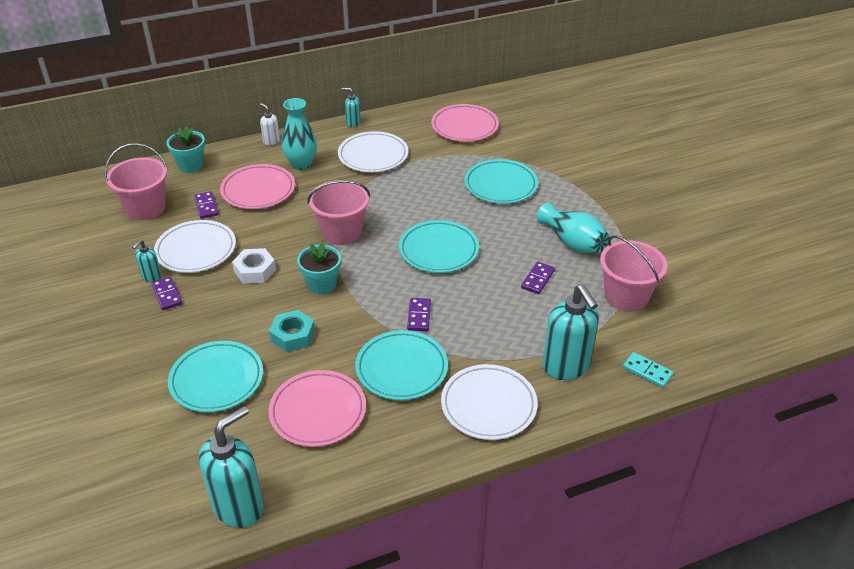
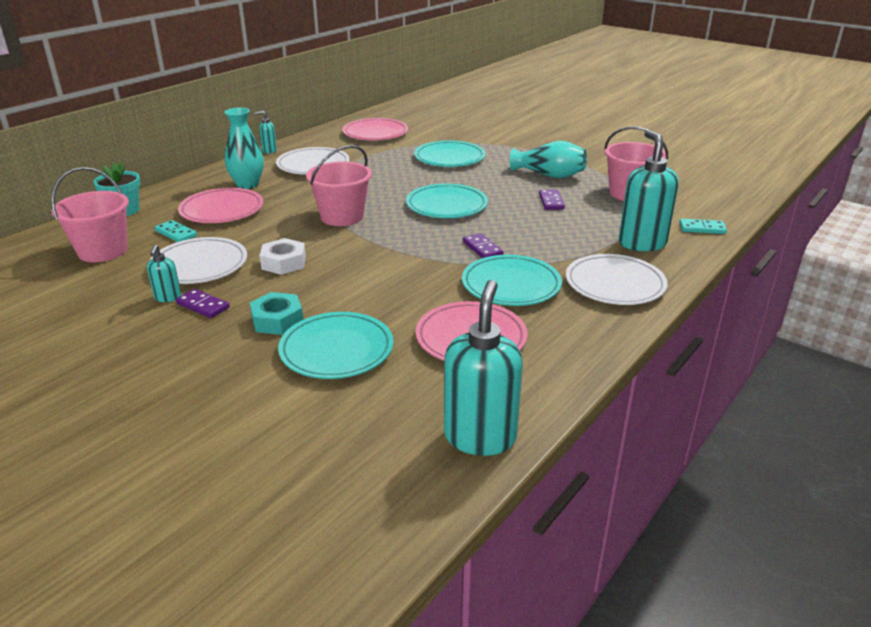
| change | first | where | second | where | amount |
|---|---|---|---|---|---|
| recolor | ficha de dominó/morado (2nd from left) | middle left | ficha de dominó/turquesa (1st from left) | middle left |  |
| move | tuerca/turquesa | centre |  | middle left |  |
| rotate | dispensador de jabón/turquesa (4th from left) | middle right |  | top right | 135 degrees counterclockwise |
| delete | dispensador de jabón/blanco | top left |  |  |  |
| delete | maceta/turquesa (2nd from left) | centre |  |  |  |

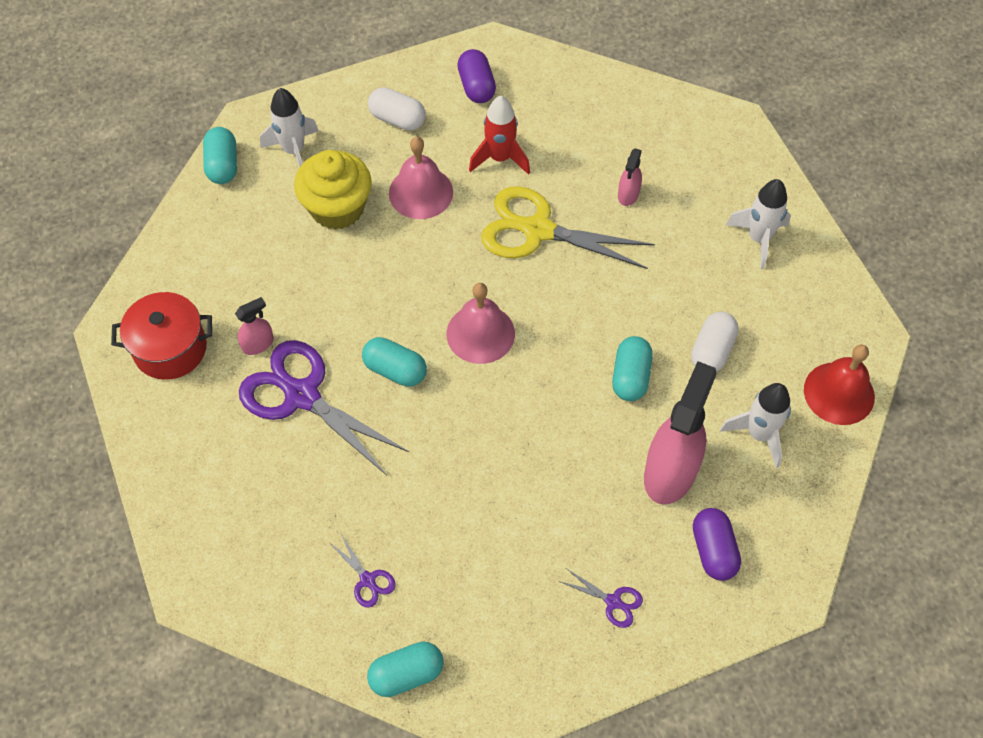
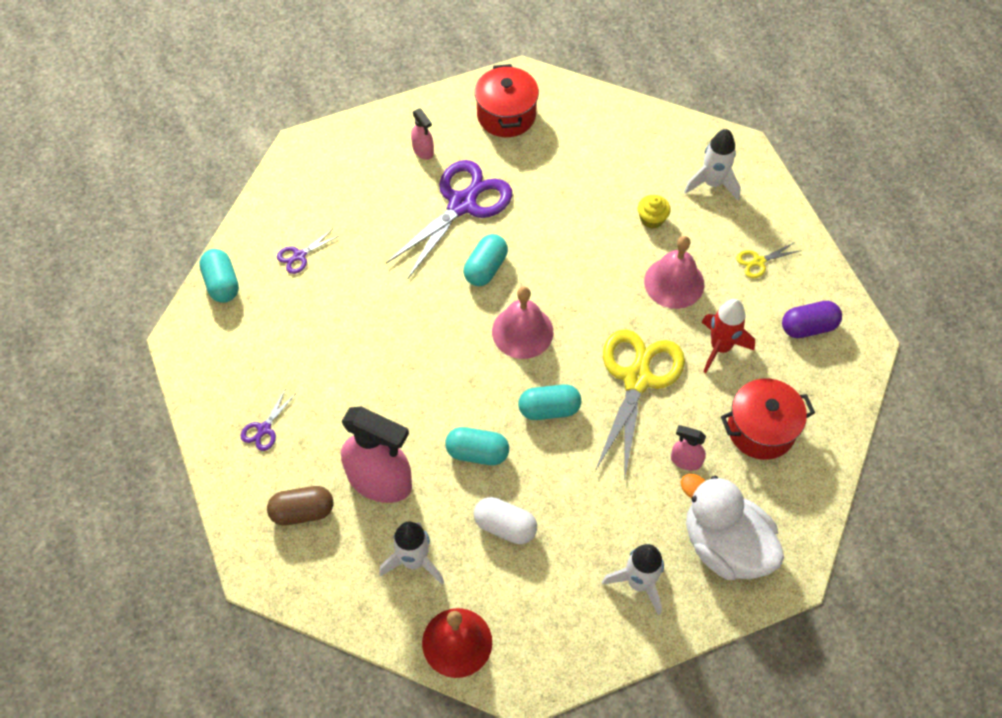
| change | first | where | second | where | amount |
|---|---|---|---|---|---|
| recolor | cápsula/morado (2nd from left) | bottom right | cápsula/marrón | bottom left |  |
| move | pulverizador/rosa (1st from left in the first image) | middle left | pulverizador/rosa (2nd from left) | top centre |  |
| move | cápsula/turquesa (1st from left in the first image) | top left | cápsula/turquesa (4th from left) | centre |  |
| resize | magdalena/amarillo | top centre |  | top centre | x0.48 |
| insert |  |  | pato/blanco | bottom right |  |
| insert |  |  | olla/rojo (2nd from left) | middle right |  |
| replace | cápsula/blanco (1st from left) | top centre | tijeras/amarillo (2nd from left) | middle right |  |

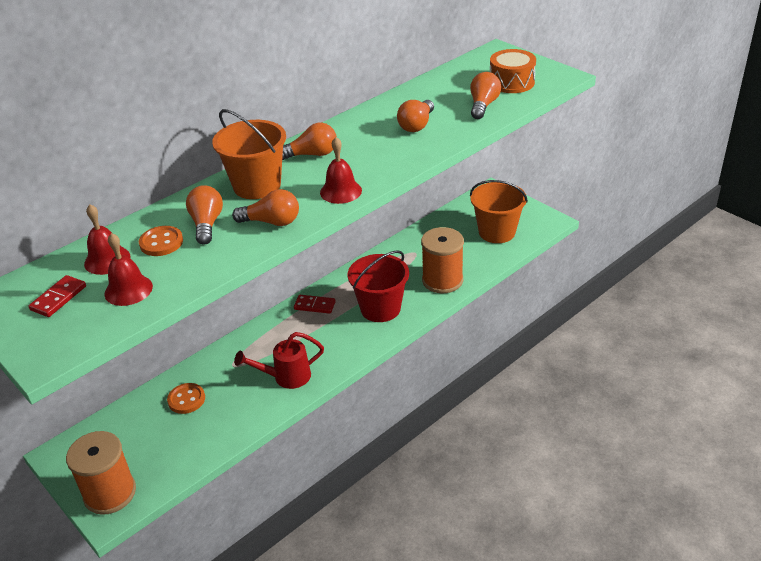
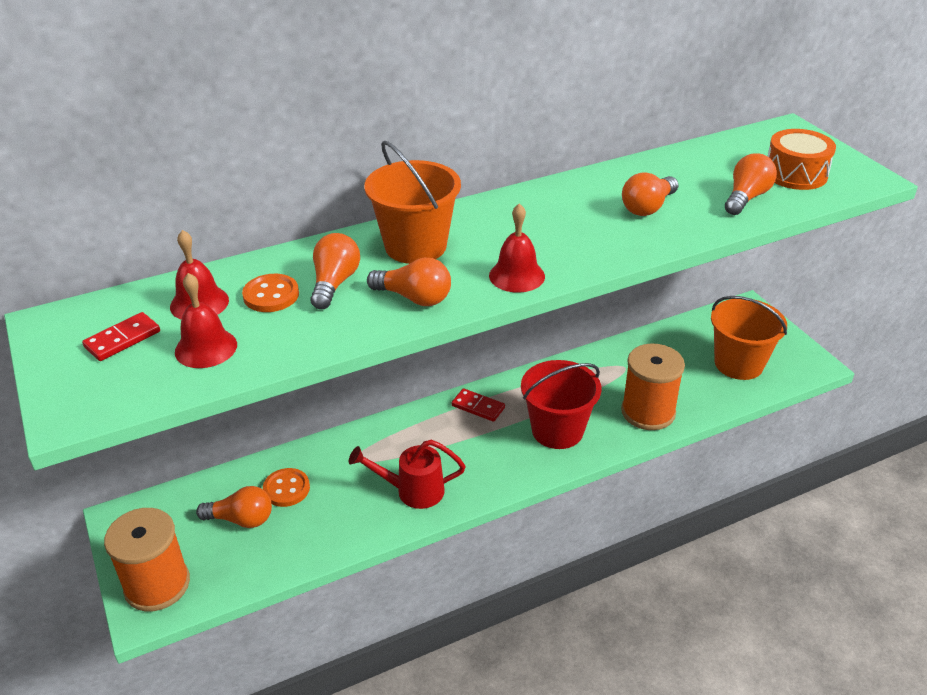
| change | first | where | second | where | amount |
|---|---|---|---|---|---|
| move | bombilla/naranja (3rd from left in the first image) | top centre | bombilla/naranja (1st from left) | bottom left |  |

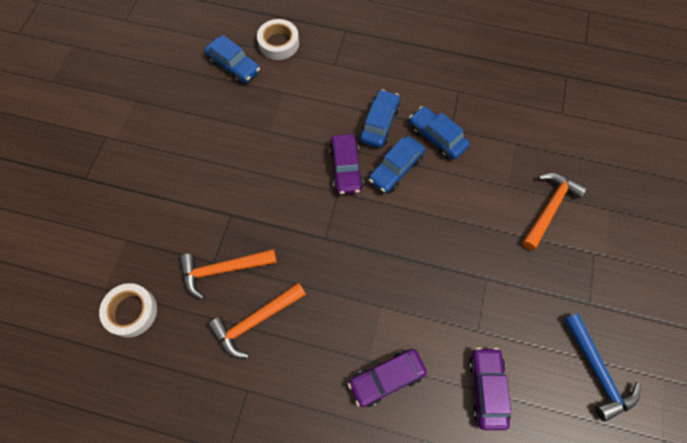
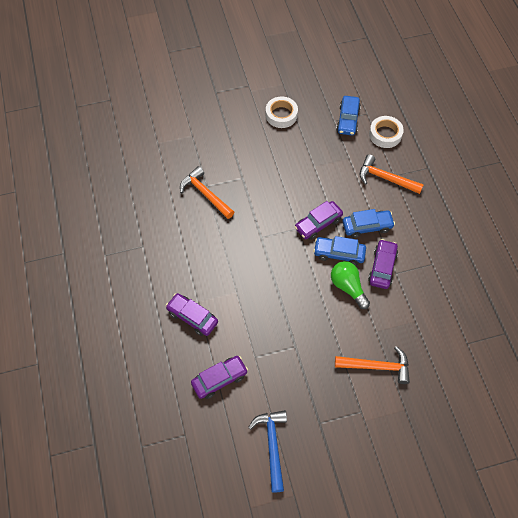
| change | first | where | second | where | amount |
|---|---|---|---|---|---|
| rotate | martillo/azul | bottom right |  | bottom centre | 135 degrees clockwise |
| move | cinta adhesiva/blanco (1st from left) | bottom left |  | top centre |  |
| insert |  |  | bombilla/verde | middle right |  |
| move | martillo/naranja (2nd from left in the first image) | bottom centre | martillo/naranja (3rd from left) | middle right |  |
| recolor | coche/azul (4th from left) | top centre | coche/morado (4th from left) | middle right |  |

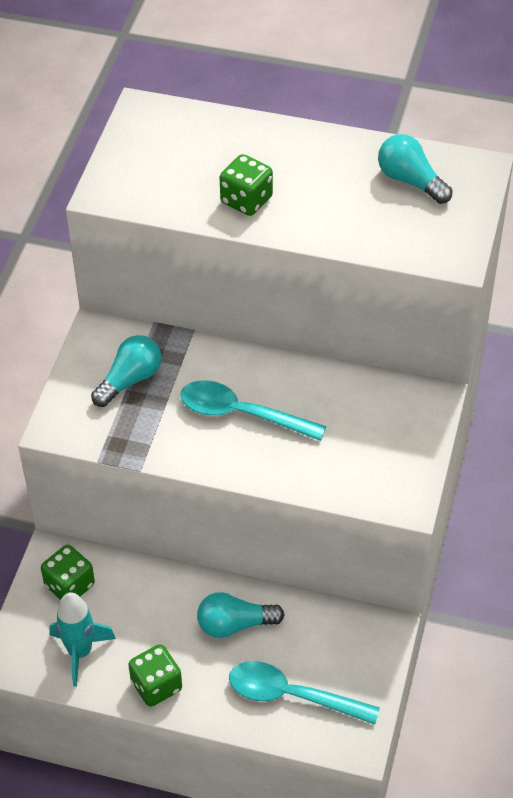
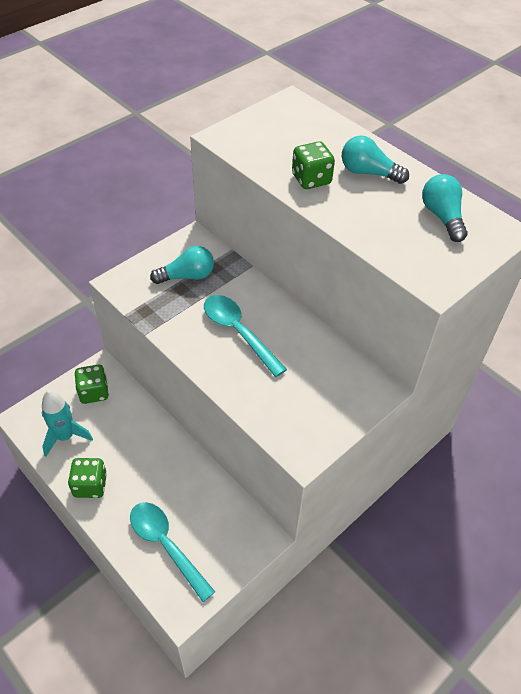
| change | first | where | second | where | amount |
|---|---|---|---|---|---|
| move | bombilla/turquesa (2nd from left) | bottom centre |  | top right |  |

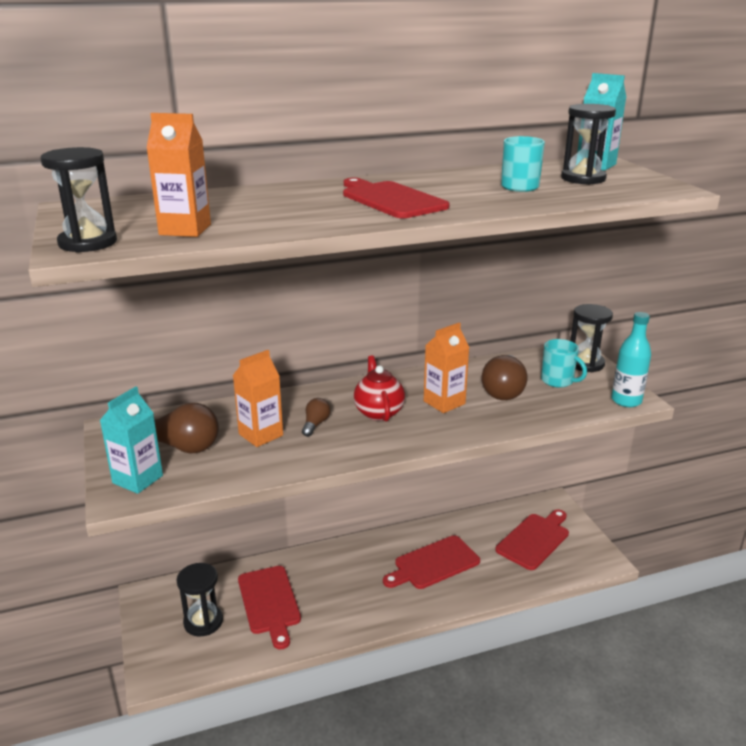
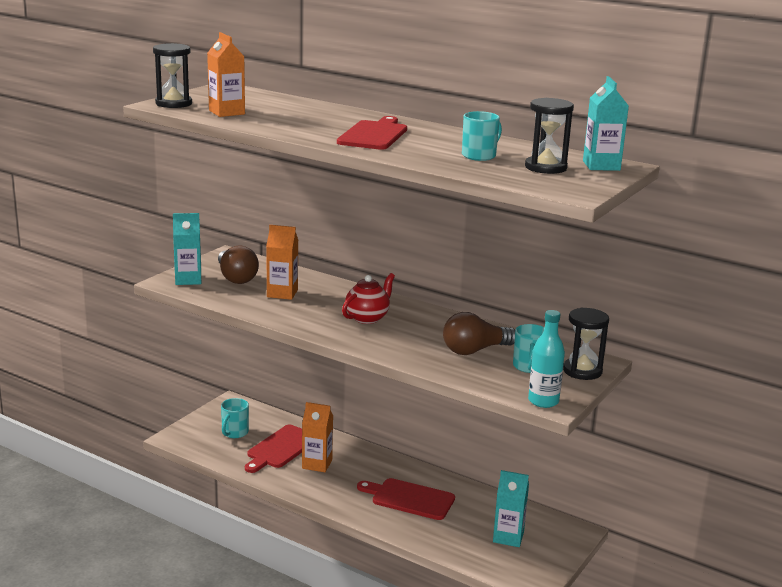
| change | first | where | second | where | amount |
|---|---|---|---|---|---|
| replace | reloj de arena/negro (2nd from left) | bottom left | taza/turquesa (1st from left) | bottom left |  |
| move | cartón de leche/naranja (3rd from left) | centre |  | bottom centre |  |
| replace | tabla de cortar/rojo (4th from left) | bottom right | cartón de leche/turquesa (2nd from left) | bottom centre |  |
| delete | bombilla/marrón (2nd from left) | centre |  |  |  |

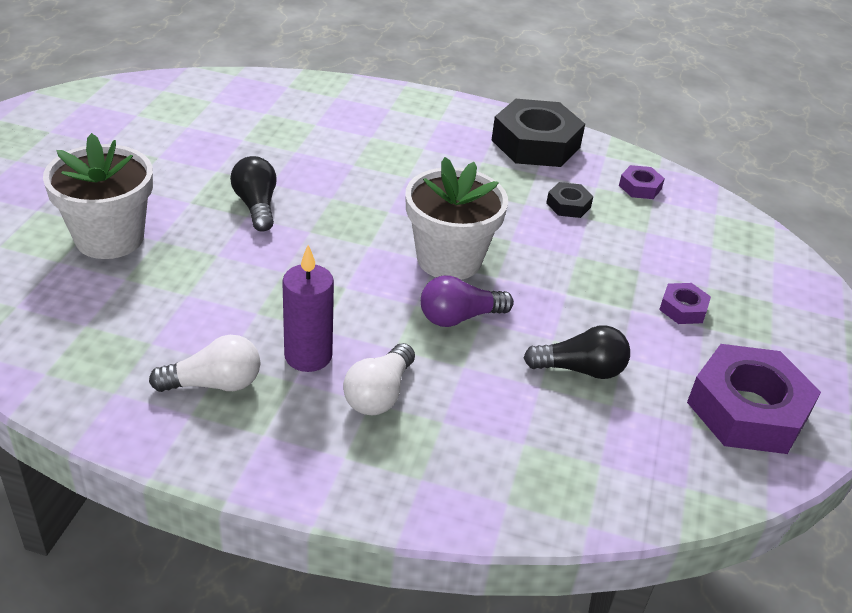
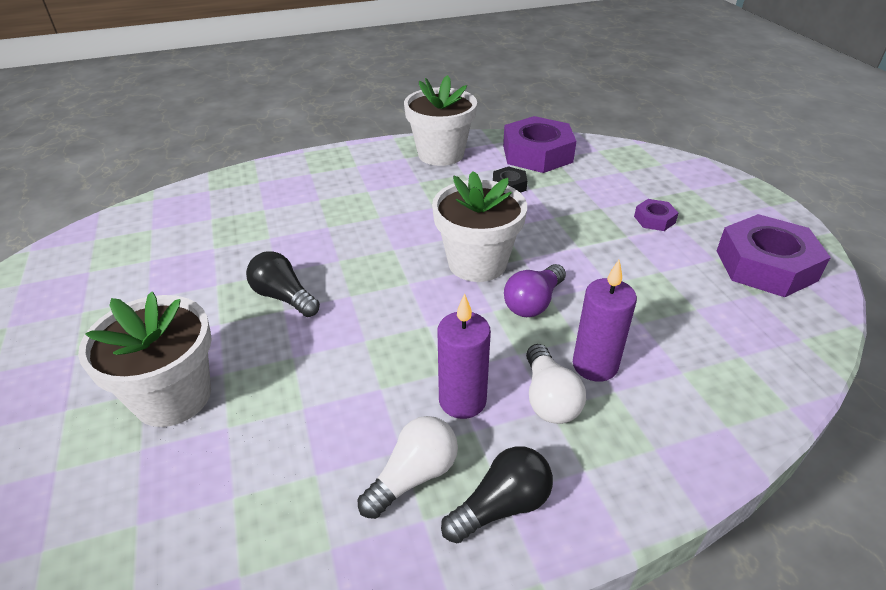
| change | first | where | second | where | amount |
|---|---|---|---|---|---|
| replace | tuerca/negro (1st from left) | top centre | maceta/blanco (2nd from left) | top centre |  |
| move | bombilla/negro (2nd from left) | middle right |  | bottom centre |  |
| resize | tuerca/morado (1st from left) | top right |  | top centre | x2.17 |
| insert |  |  | vela/morado (2nd from left) | middle right |  |

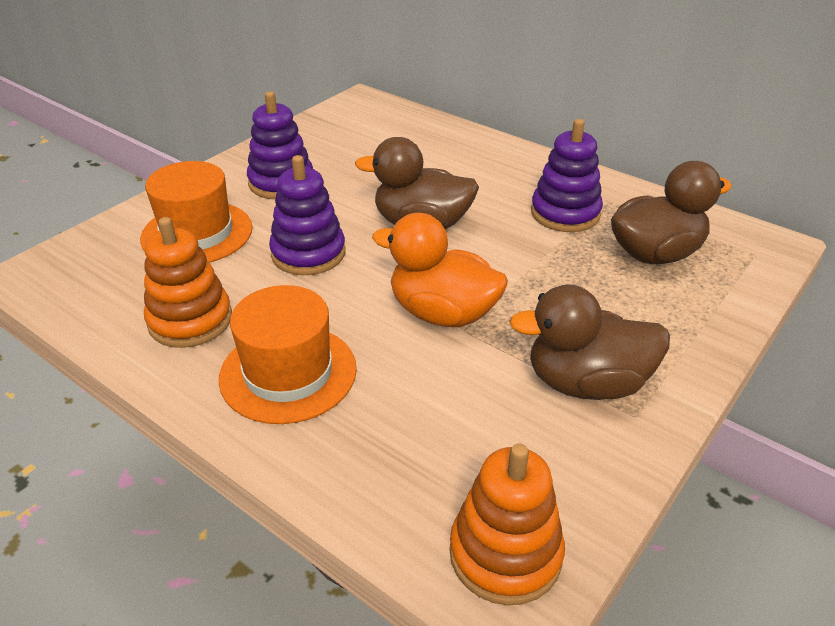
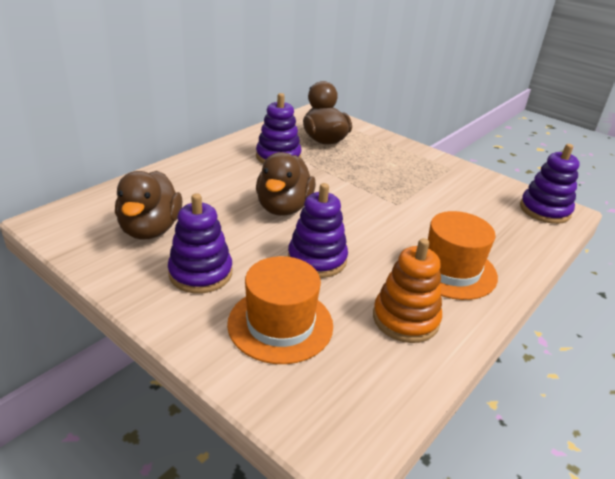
| change | first | where | second | where | amount |
|---|---|---|---|---|---|
| move | pato/marrón (2nd from left in the first image) | middle right | pato/marrón (1st from left) | middle left |  |
| recolor | juguete apilable/naranja (2nd from left) | bottom centre | juguete apilable/morado (4th from left) | middle right |  |
| delete | pato/naranja | centre |  |  |  |

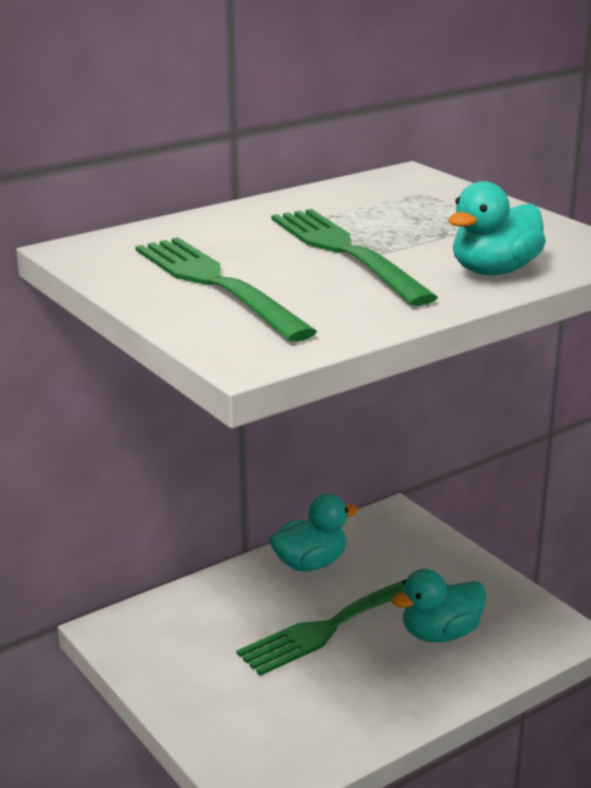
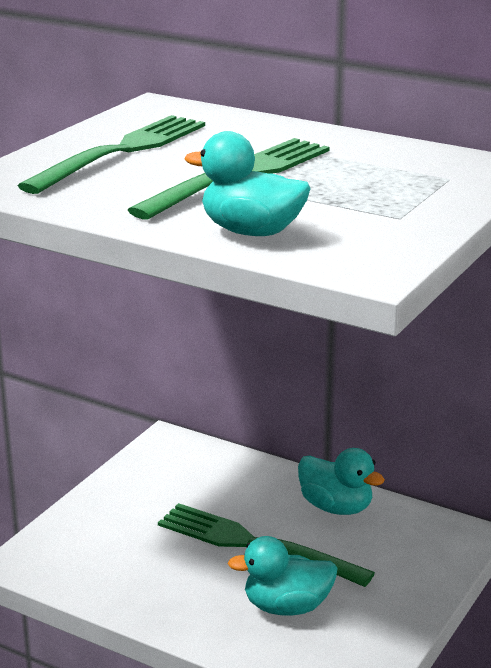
| change | first | where | second | where | amount |
|---|---|---|---|---|---|
| rotate | pato/turquesa (2nd from left) | bottom right |  | bottom centre | 45 degrees counterclockwise |

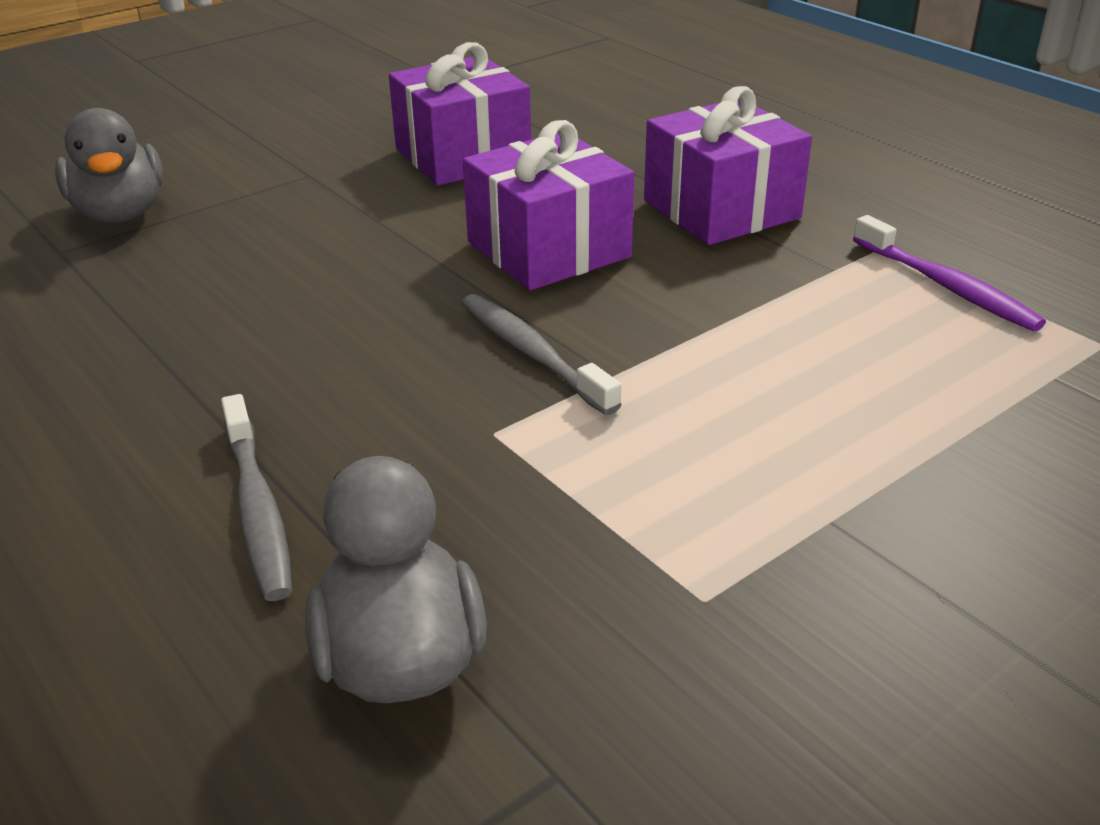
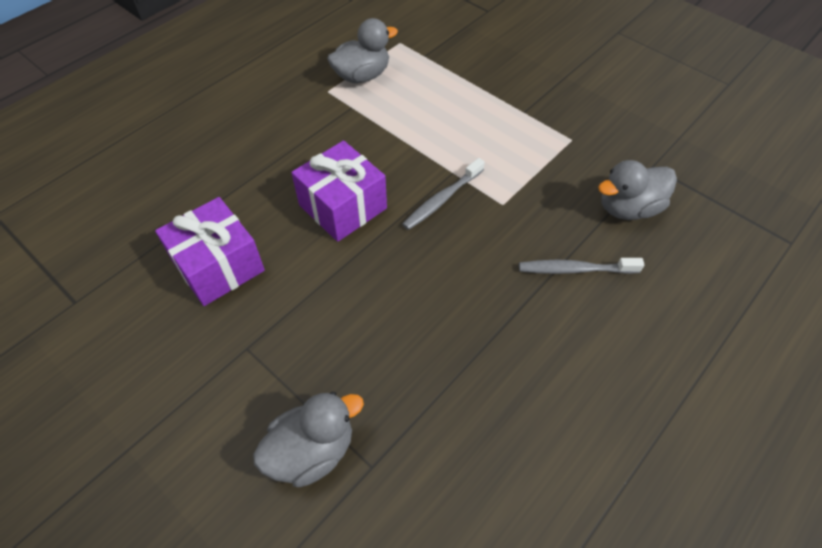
| change | first | where | second | where | amount |
|---|---|---|---|---|---|
| replace | cepillo de dientes/morado | top right | pato/gris (2nd from left) | top centre |  |
| rotate | cepillo de dientes/gris (1st from left in the first image) | middle left | cepillo de dientes/gris (2nd from left) | middle right | 150 degrees counterclockwise |
| delete | regalo/morado (3rd from left) | top centre |  |  |  |

